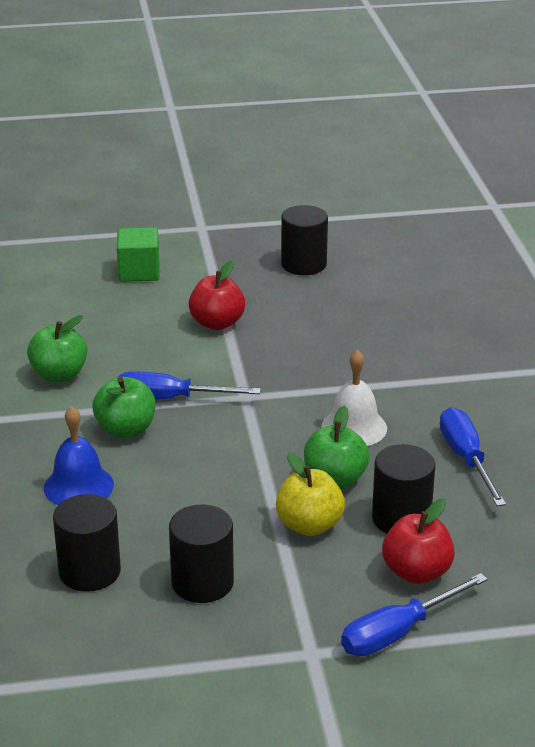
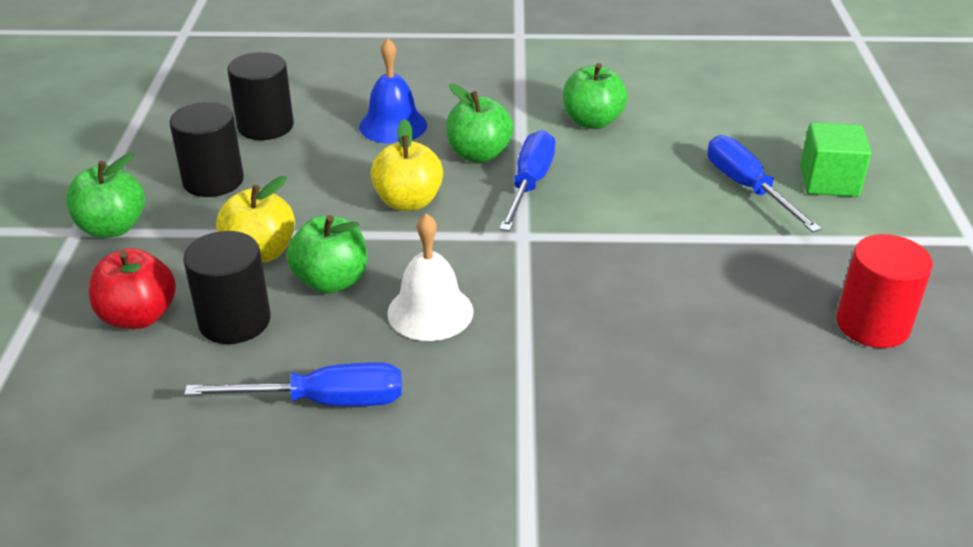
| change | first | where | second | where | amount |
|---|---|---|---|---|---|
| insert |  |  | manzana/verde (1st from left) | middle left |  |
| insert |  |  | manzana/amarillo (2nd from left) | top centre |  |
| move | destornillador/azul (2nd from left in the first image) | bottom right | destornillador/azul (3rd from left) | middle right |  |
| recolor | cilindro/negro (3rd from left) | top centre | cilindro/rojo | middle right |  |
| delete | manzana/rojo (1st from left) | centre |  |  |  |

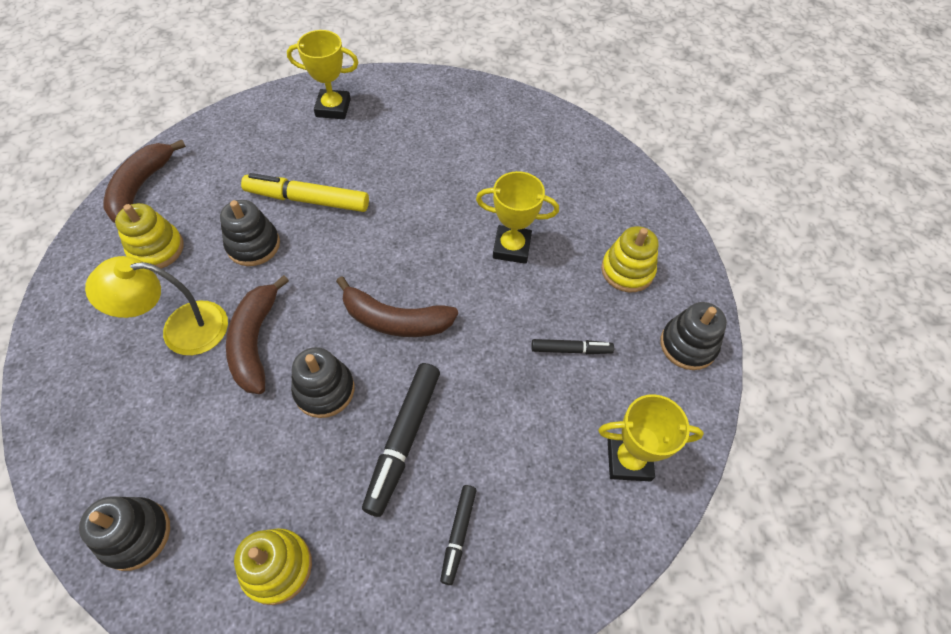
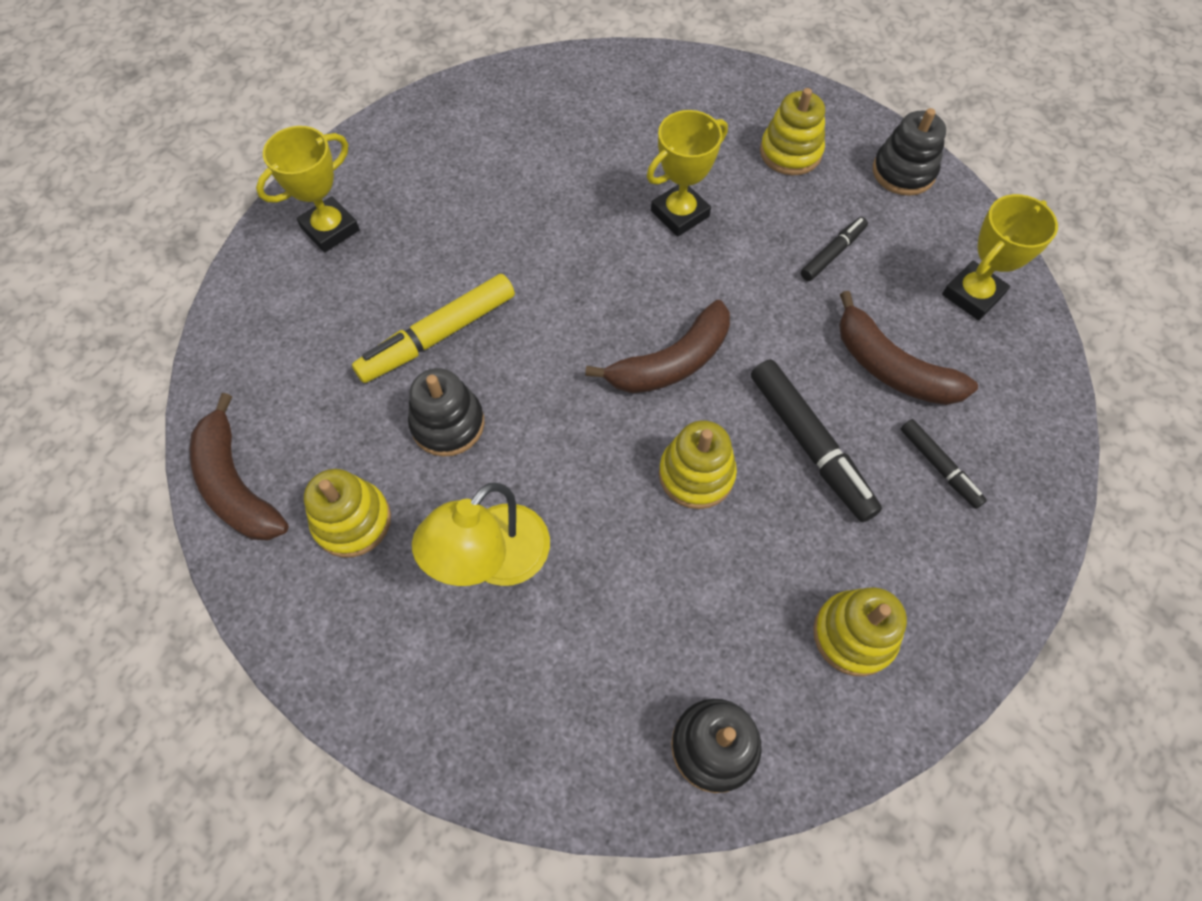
| change | first | where | second | where | amount |
|---|---|---|---|---|---|
| recolor | juguete apilable/negro (3rd from left) | centre | juguete apilable/amarillo (2nd from left) | centre |  |
| move | plátano/marrón (2nd from left in the first image) | middle left | plátano/marrón (3rd from left) | middle right |  |

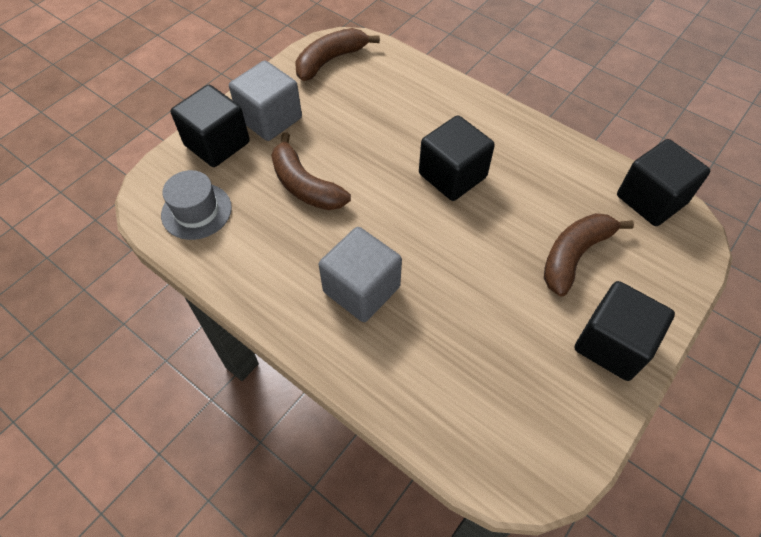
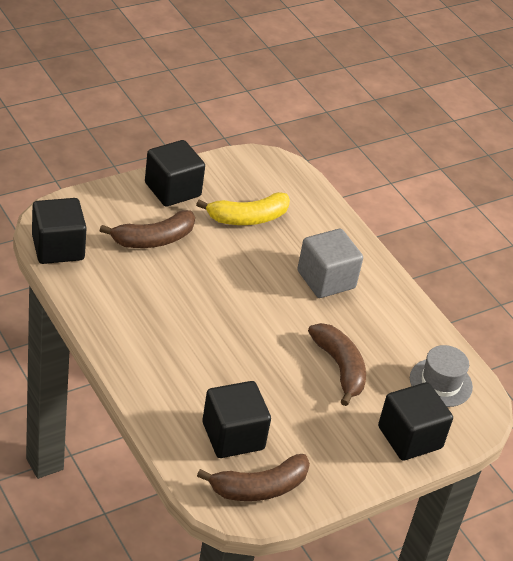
| change | first | where | second | where | amount |
|---|---|---|---|---|---|
| insert |  |  | plátano/amarillo | centre |  |
| move | cubo/negro (2nd from left in the first image) | top centre | cubo/negro (3rd from left) | bottom centre |  |
| delete | cubo/gris (1st from left) | top centre |  |  |  |

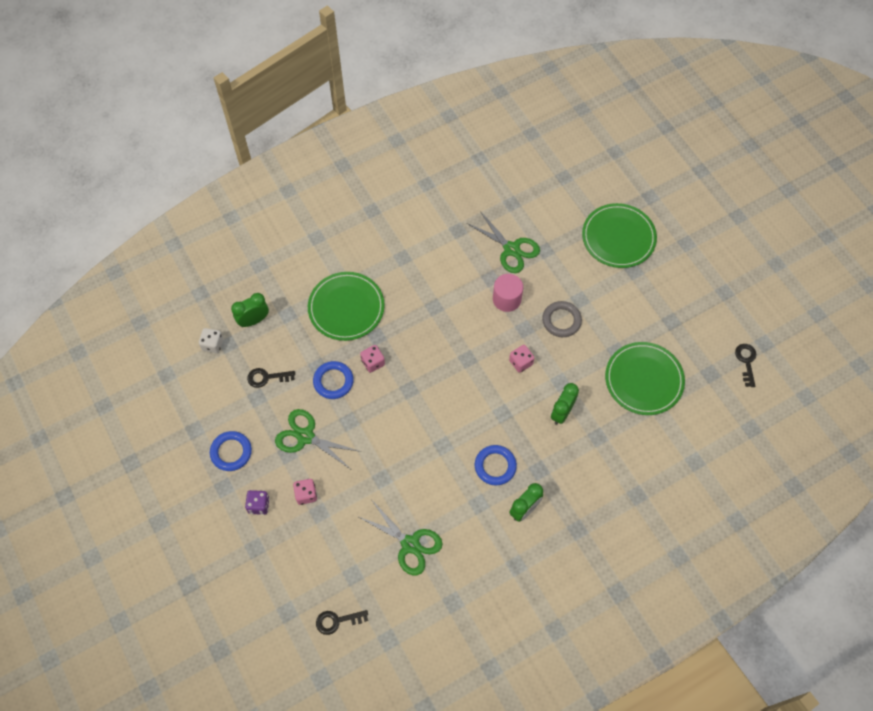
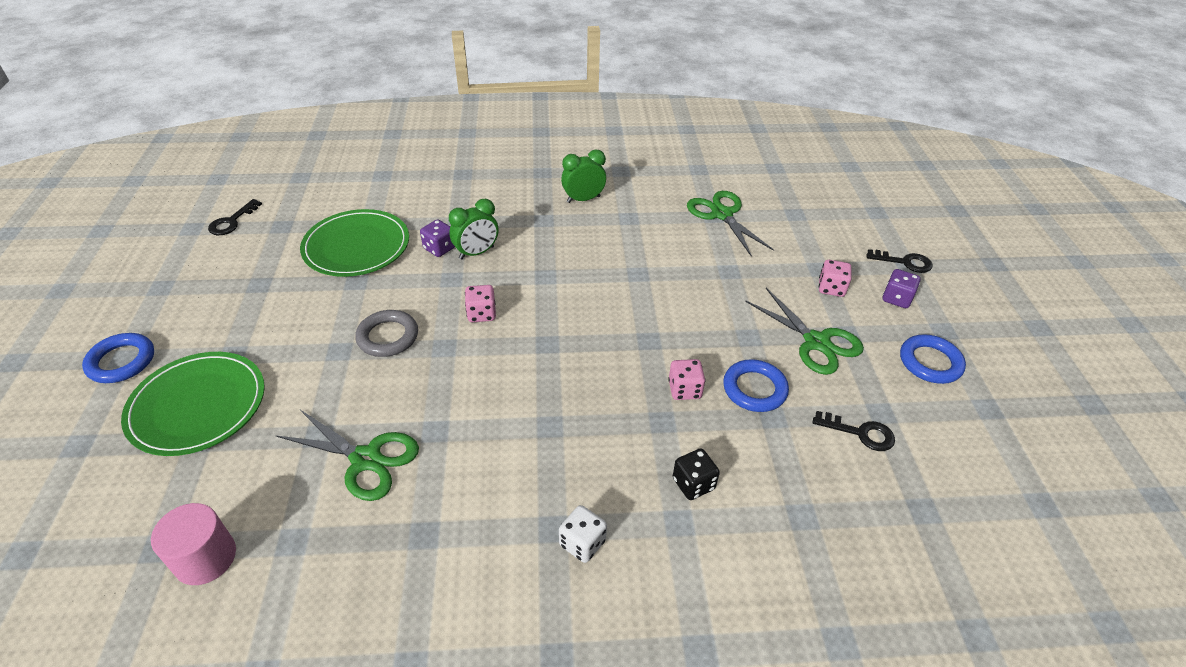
| change | first | where | second | where | amount |
|---|---|---|---|---|---|
| move | anillo/azul (3rd from left in the first image) | centre | anillo/azul (1st from left) | middle left |  |
| move | cilindro/rosa | centre |  | bottom left |  |
| rotate | tijeras/verde (3rd from left in the first image) | centre | tijeras/verde (1st from left) | bottom left | 135 degrees clockwise |
| insert |  |  | dado/morado (1st from left) | centre |  |
| move | dado/blanco | middle left |  | bottom centre |  |
| replace | plato/verde (1st from left) | centre | dado/negro | bottom centre |  |
| move | llave/negro (2nd from left in the first image) | bottom centre | llave/negro (3rd from left) | middle right |  |
| delete | despertador/verde (1st from left) | middle left |  |  |  |

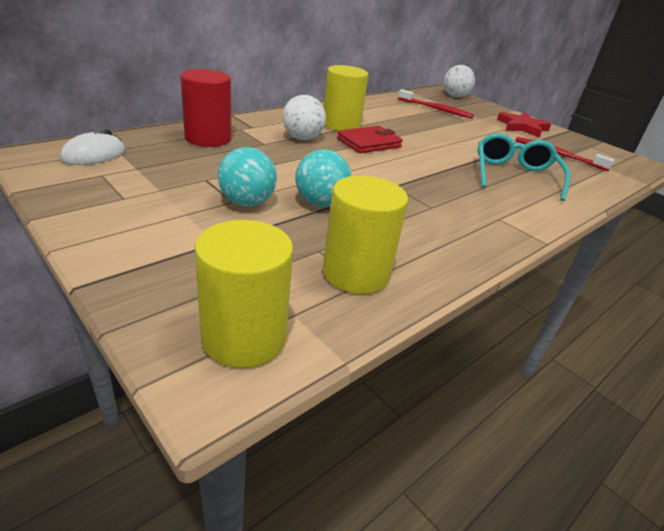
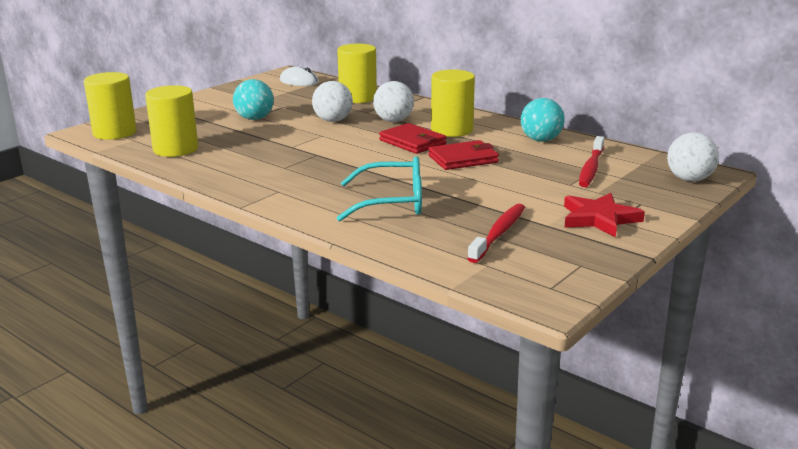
| change | first | where | second | where | amount |
|---|---|---|---|---|---|
| insert |  |  | pelota/blanco (1st from left) | top centre |  |
| recolor | cilindro/rojo | top left | cilindro/amarillo (3rd from left) | top centre |  |
| insert |  |  | cartera/rojo (2nd from left) | centre |  |
| move | pelota/turquesa (2nd from left) | centre |  | top right |  |

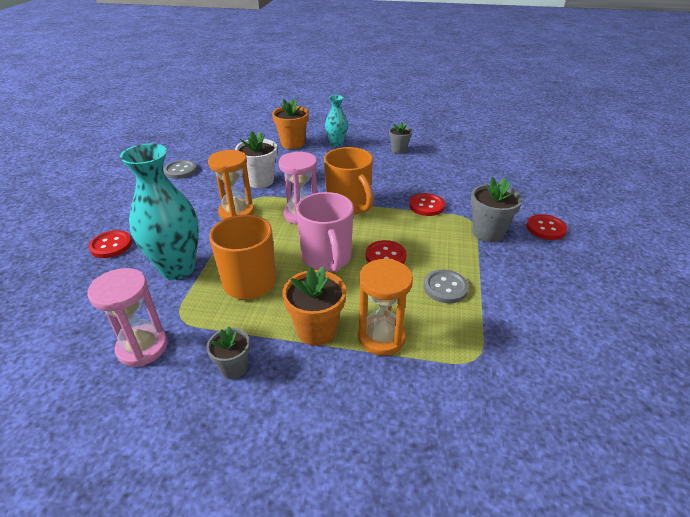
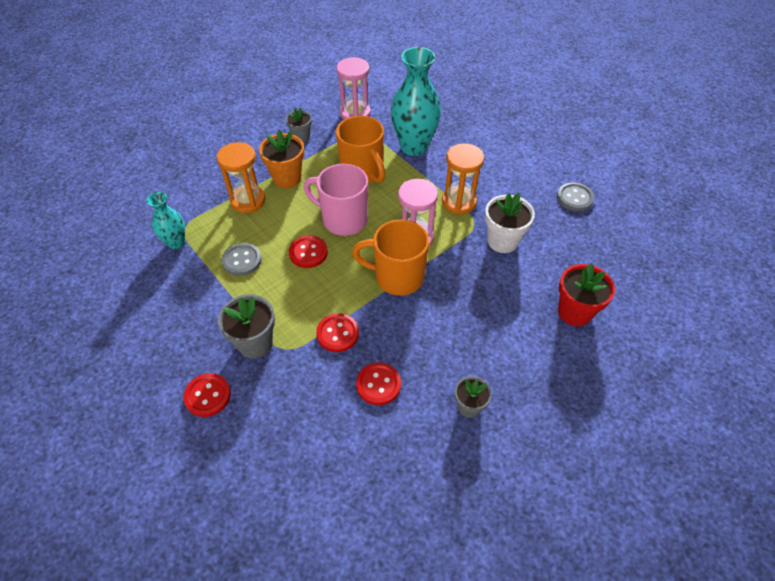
| change | first | where | second | where | amount |
|---|---|---|---|---|---|
| move | florero/turquesa (2nd from left in the first image) | top centre | florero/turquesa (1st from left) | middle left |  |
| move | botón/rojo (1st from left in the first image) | middle left | botón/rojo (4th from left) | centre |  |
| recolor | maceta/naranja (1st from left) | top centre | maceta/rojo | middle right |  |

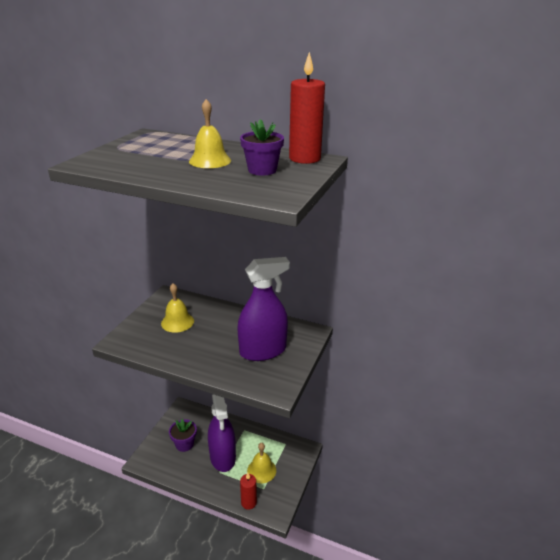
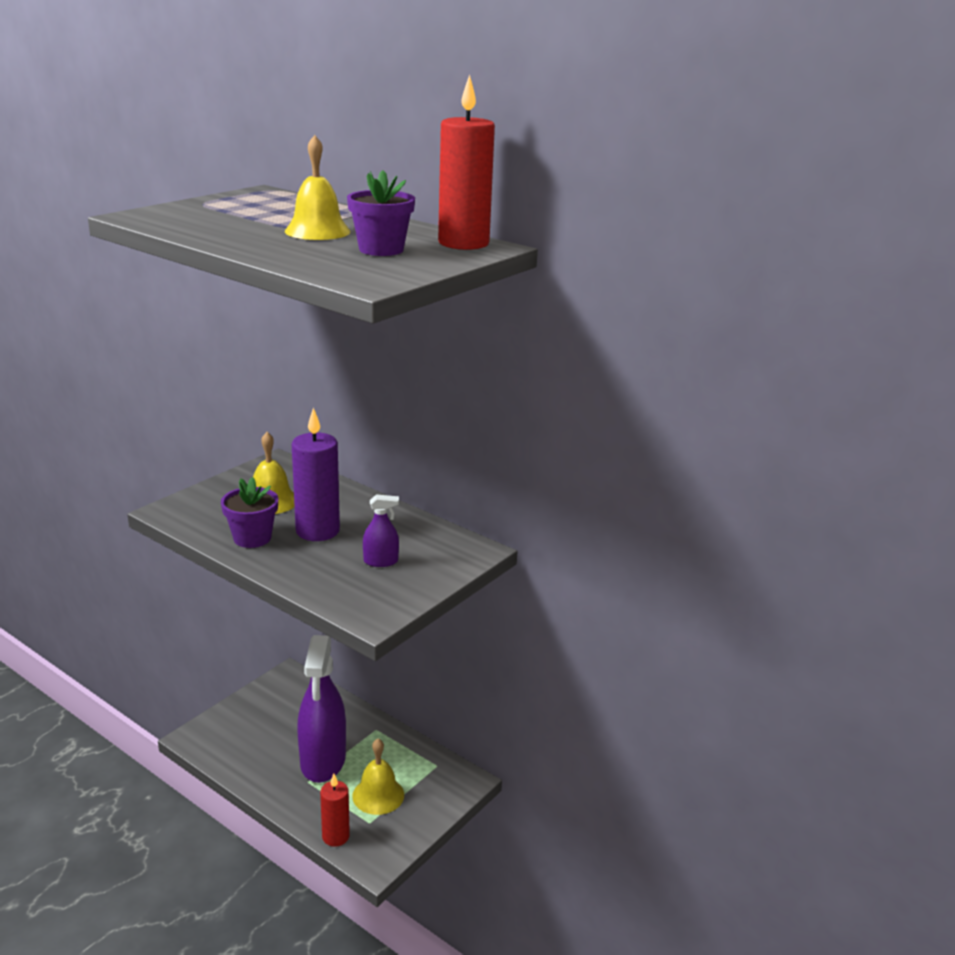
| change | first | where | second | where | amount |
|---|---|---|---|---|---|
| move | maceta/morado (1st from left) | bottom left |  | middle left |  |
| insert |  |  | vela/morado | middle left |  |
| resize | pulverizador/morado (2nd from left) | centre |  | centre | x0.42 |

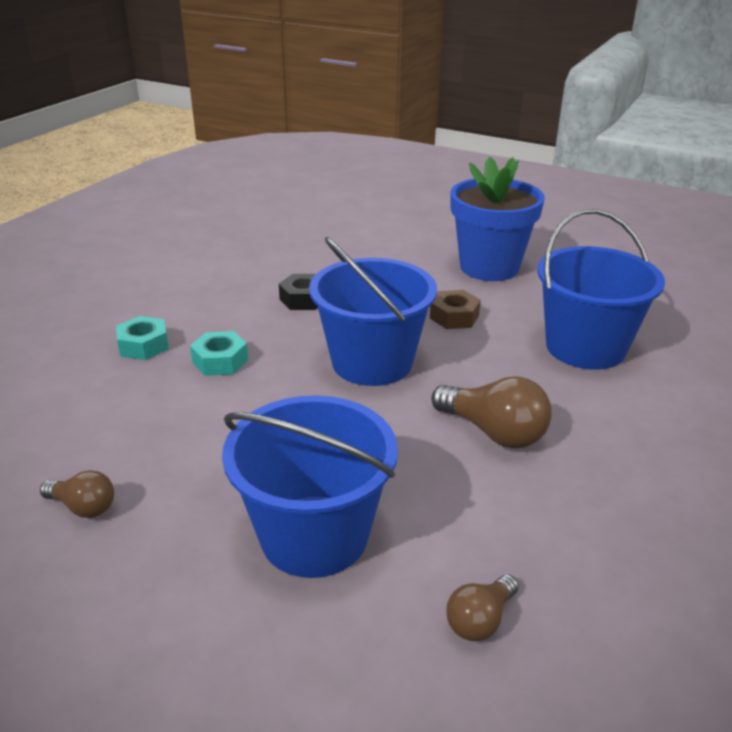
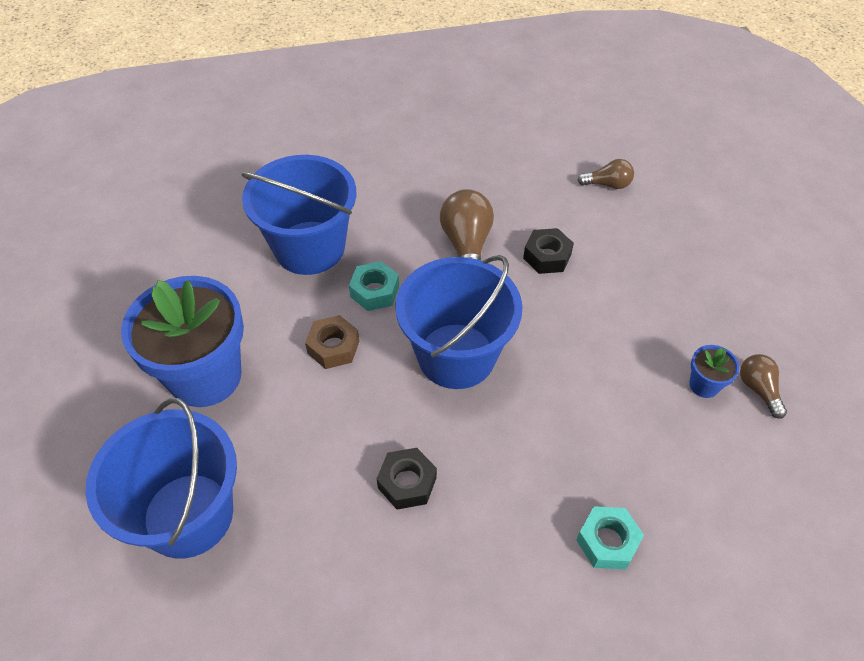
| change | first | where | second | where | amount |
|---|---|---|---|---|---|
| move | balde/azul (1st from left) | centre |  | bottom left |  |
| move | tuerca/turquesa (2nd from left in the first image) | middle left | tuerca/turquesa (1st from left) | centre |  |
| insert |  |  | tuerca/negro (2nd from left) | centre |  |
| insert |  |  | maceta/azul (2nd from left) | middle right |  |

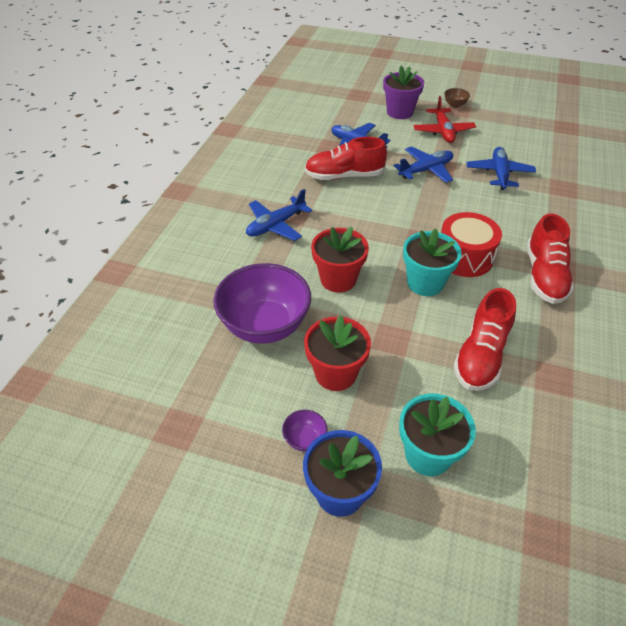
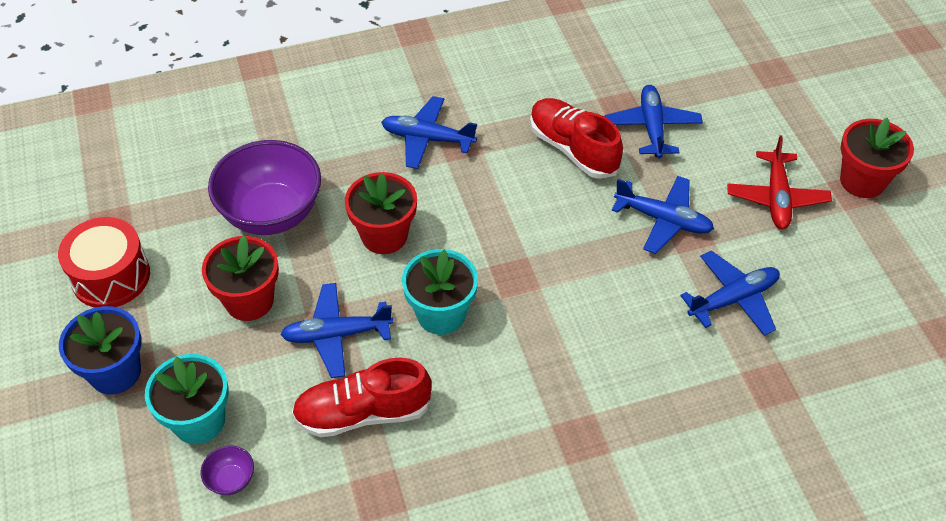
| change | first | where | second | where | amount |
|---|---|---|---|---|---|
| move | tambor/rojo | middle right |  | middle left |  |
| move | cuenco/morado (2nd from left in the first image) | bottom centre | cuenco/morado (1st from left) | bottom left |  |
| insert |  |  | avión/azul (1st from left) | centre |  |
| rotate | avión/rojo | top right |  | middle right | 45 degrees counterclockwise |
| replace | cuenco/marrón | top right | maceta/rojo (3rd from left) | top right |  |
| delete | maceta/morado | top centre |  |  |  |
| delete | zapato/rojo (3rd from left) | middle right |  |  |  |

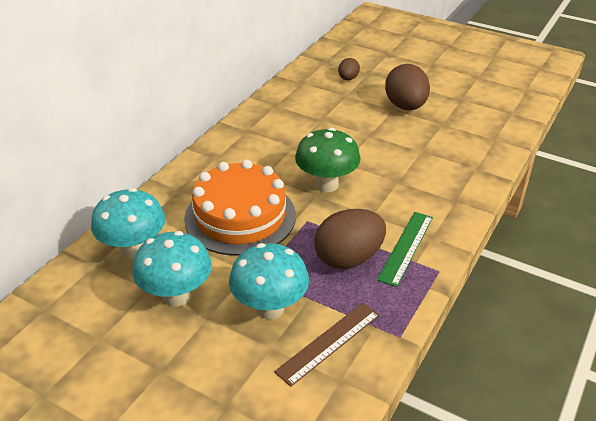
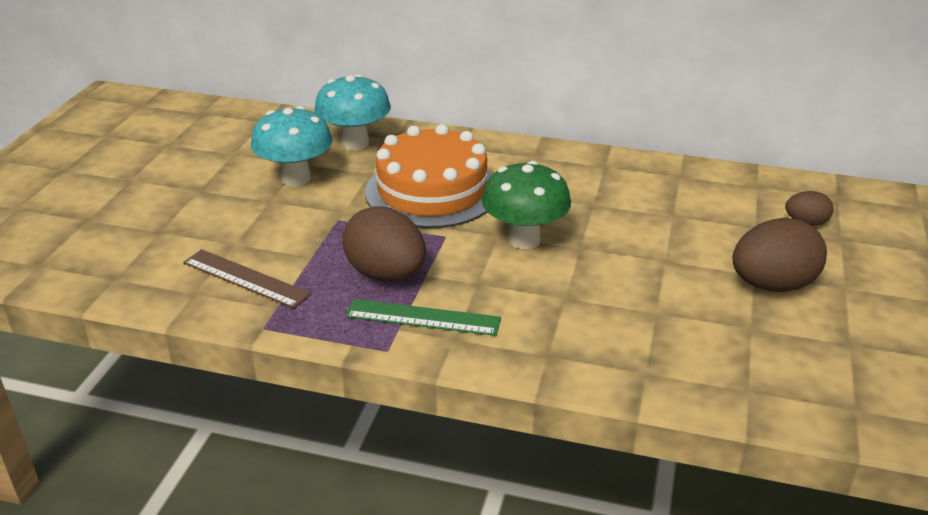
| change | first | where | second | where | amount |
|---|---|---|---|---|---|
| delete | seta/turquesa (3rd from left) | bottom centre |  |  |  |

